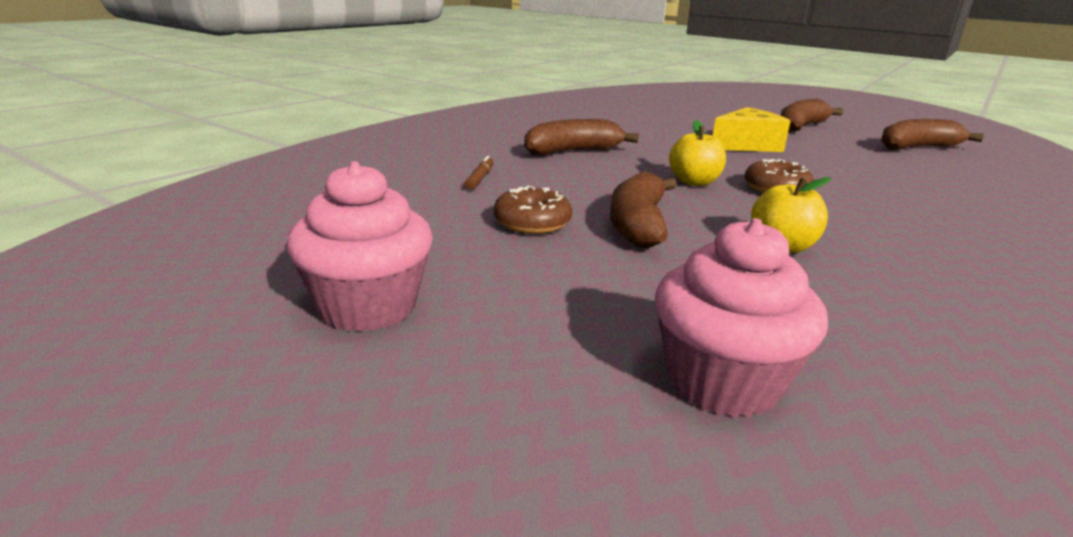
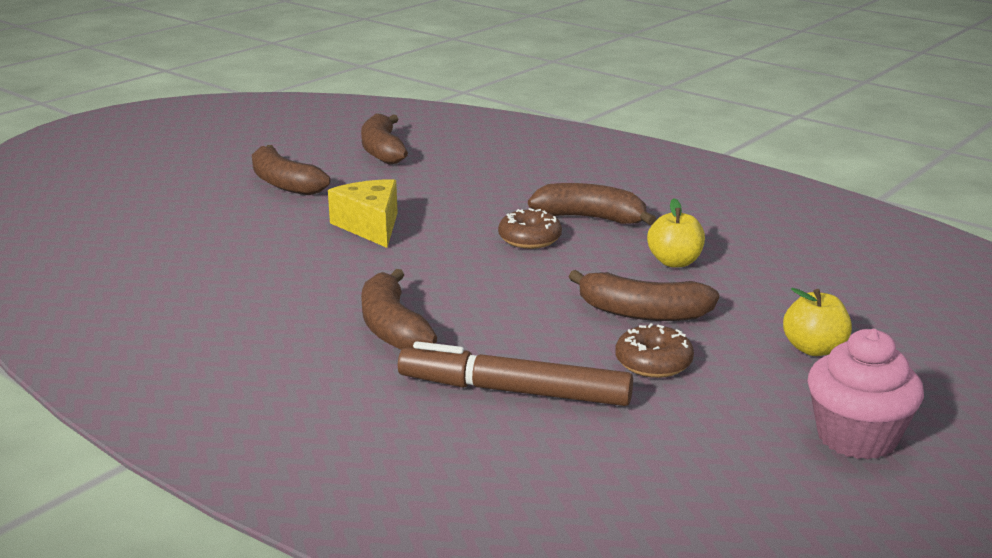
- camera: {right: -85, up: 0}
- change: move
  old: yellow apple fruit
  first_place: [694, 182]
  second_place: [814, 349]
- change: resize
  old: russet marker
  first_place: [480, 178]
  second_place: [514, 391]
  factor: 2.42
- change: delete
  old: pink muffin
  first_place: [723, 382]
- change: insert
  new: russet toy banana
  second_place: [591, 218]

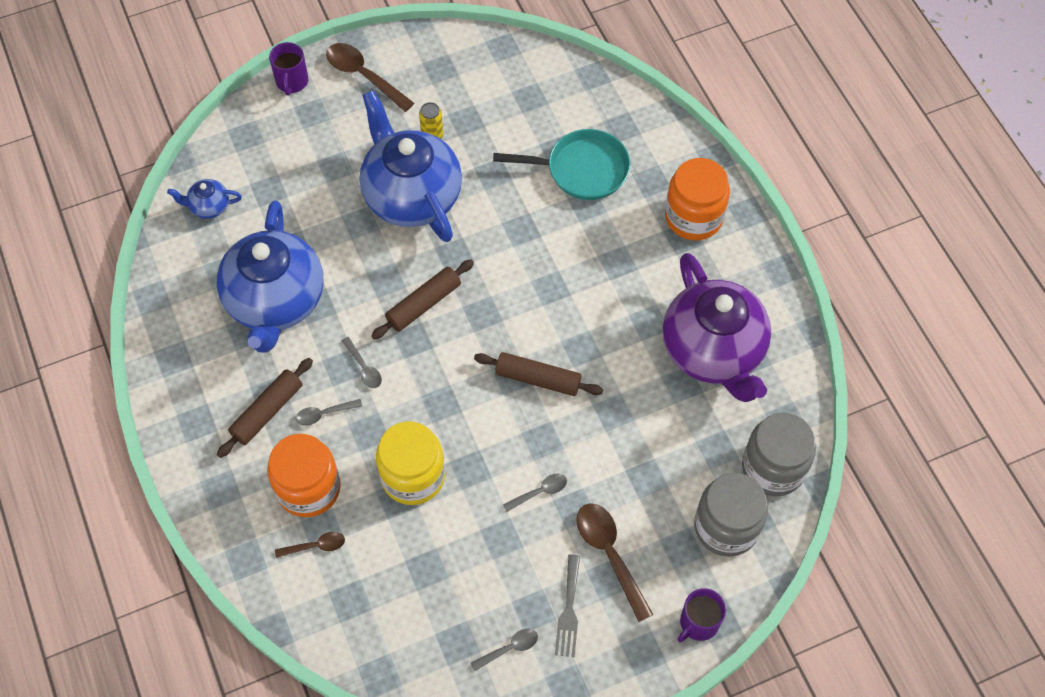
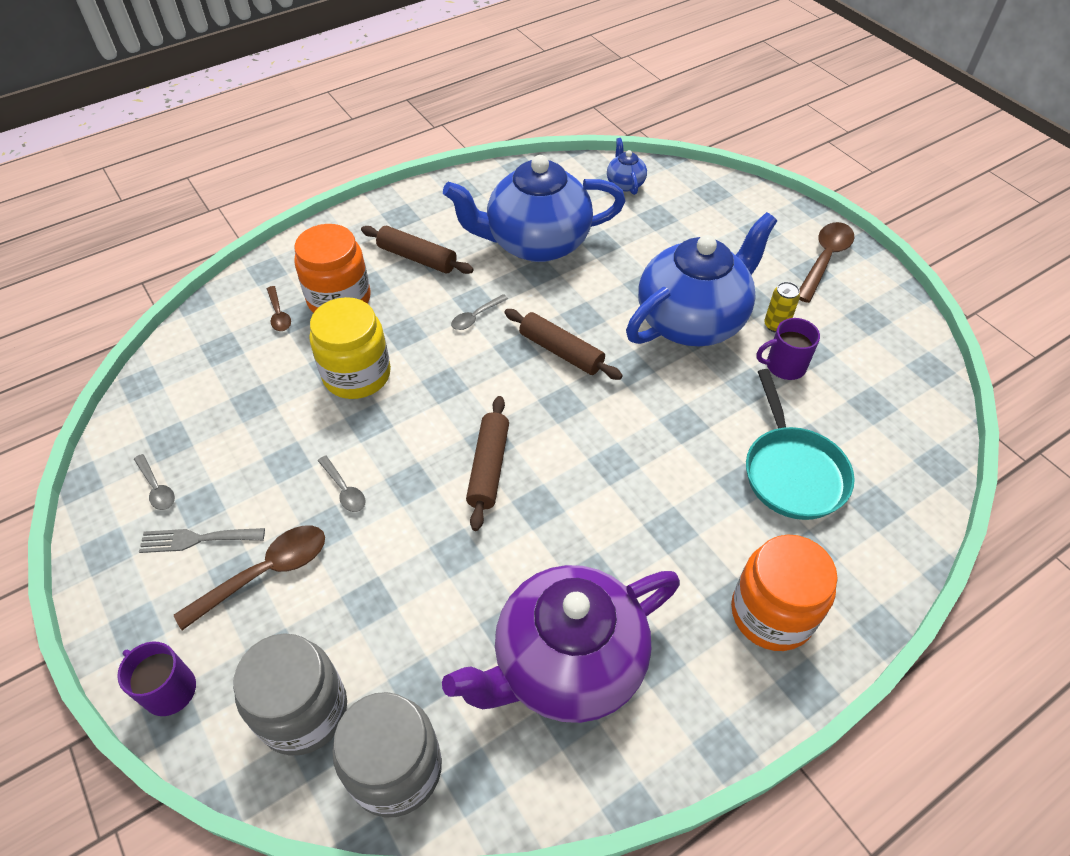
- camera: {right: 80, up: -10}
- change: move
  old: royal purple mug
  first_place: [292, 81]
  second_place: [784, 366]
- change: delete
  old: ash-grey tablespoon
  first_place: [324, 414]

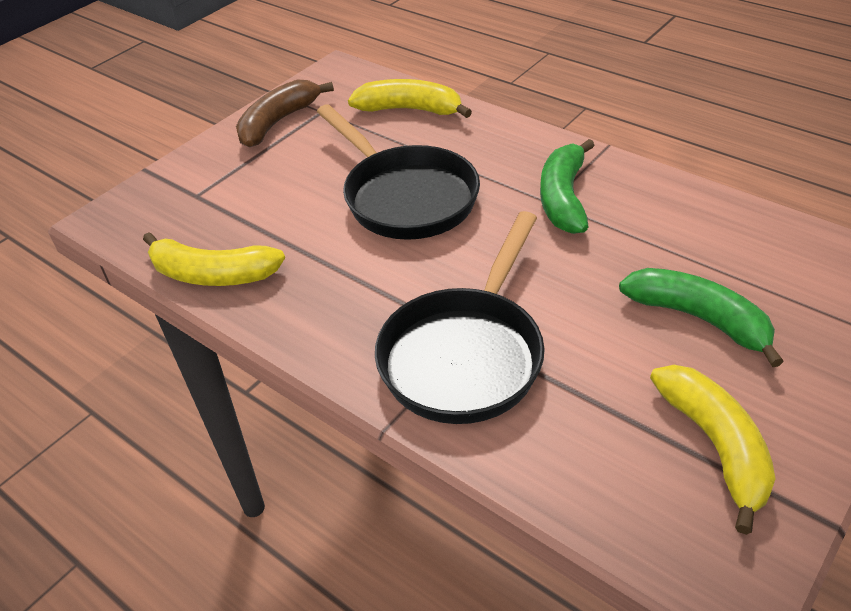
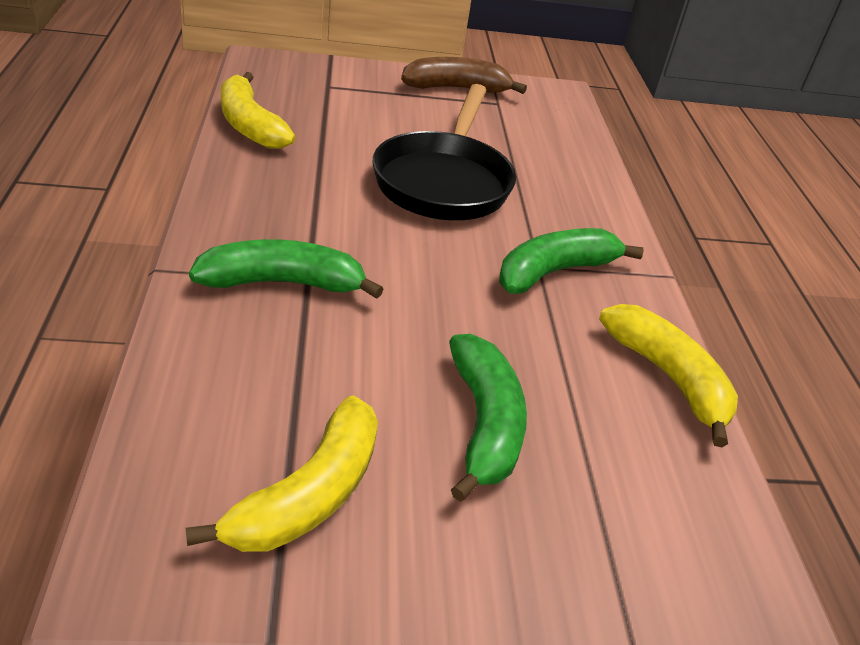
- camera: {right: 40, up: -5}
- change: move
  old: yellow toy banana
  first_place: [410, 110]
  second_place: [668, 378]
- change: replace
  old: ebony frying pan
  new: leaf-green toy banana
  first_place: [465, 354]
  second_place: [283, 283]

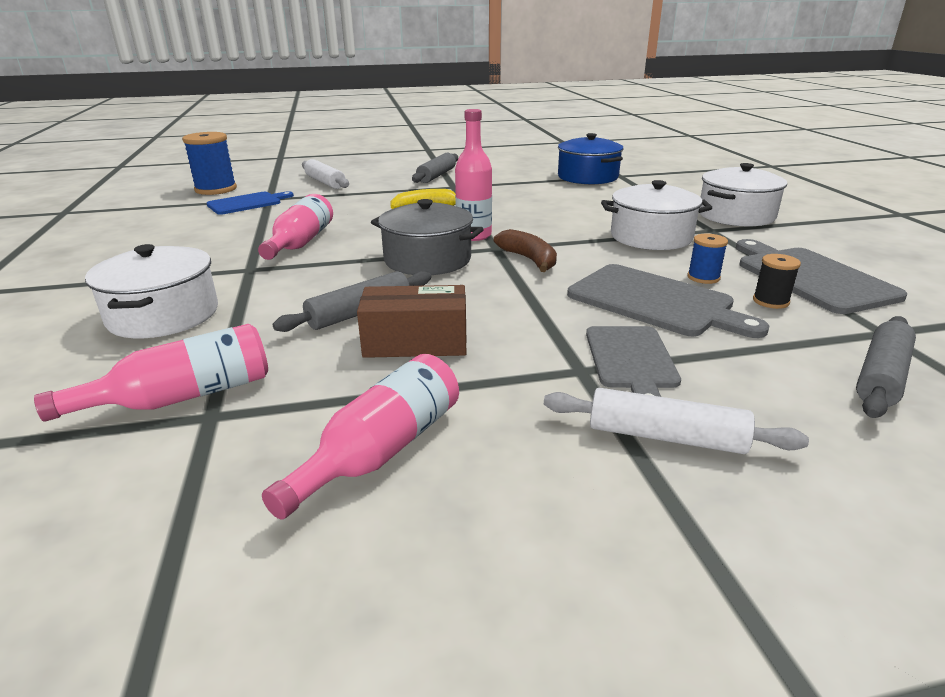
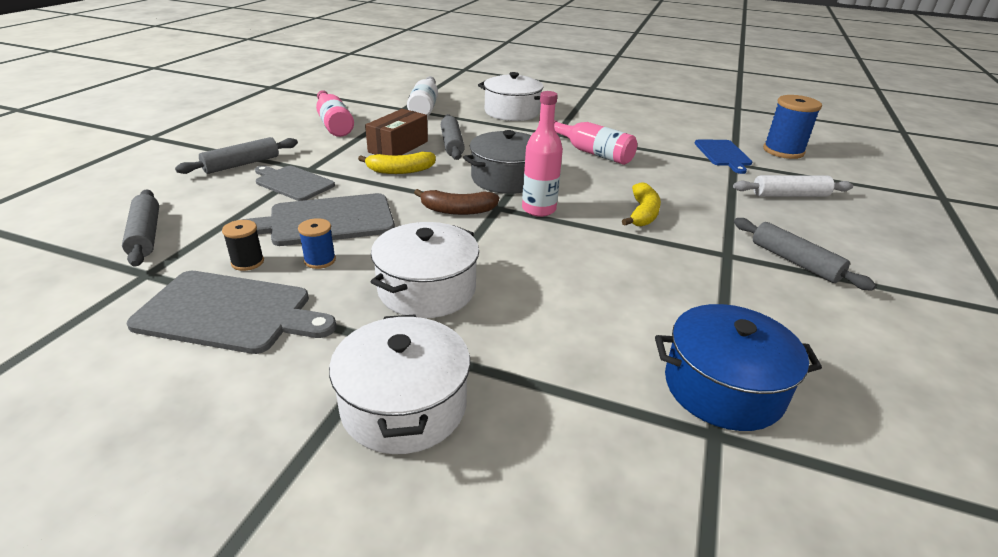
- camera: {right: 120, up: 5}
- change: recolor
  old: pink flask
  new: white flask
  first_place: [182, 397]
  second_place: [425, 107]
- change: recolor
  old: white rolling pin
  new: ash-grey rolling pin
  first_place: [666, 436]
  second_place: [242, 164]
- change: insert
  new: yellow toy banana
  second_place: [400, 171]

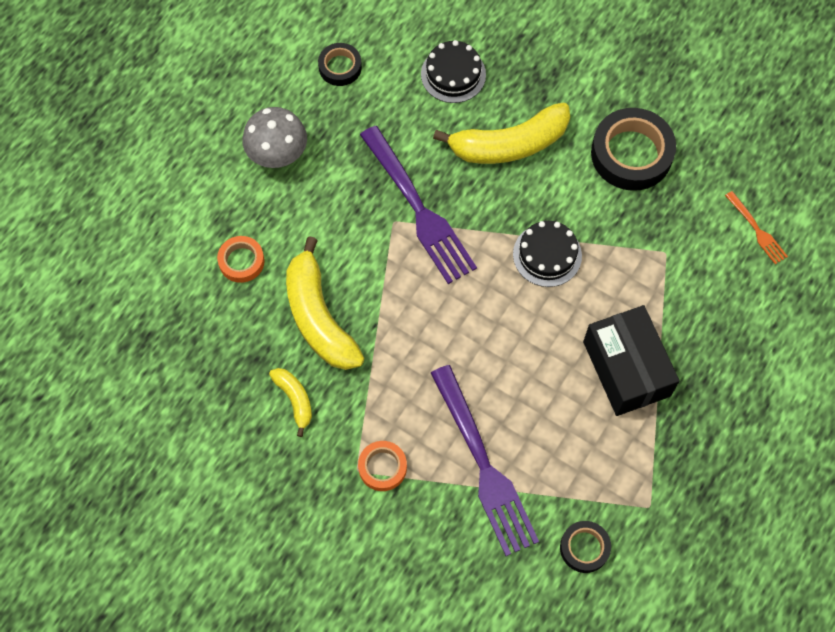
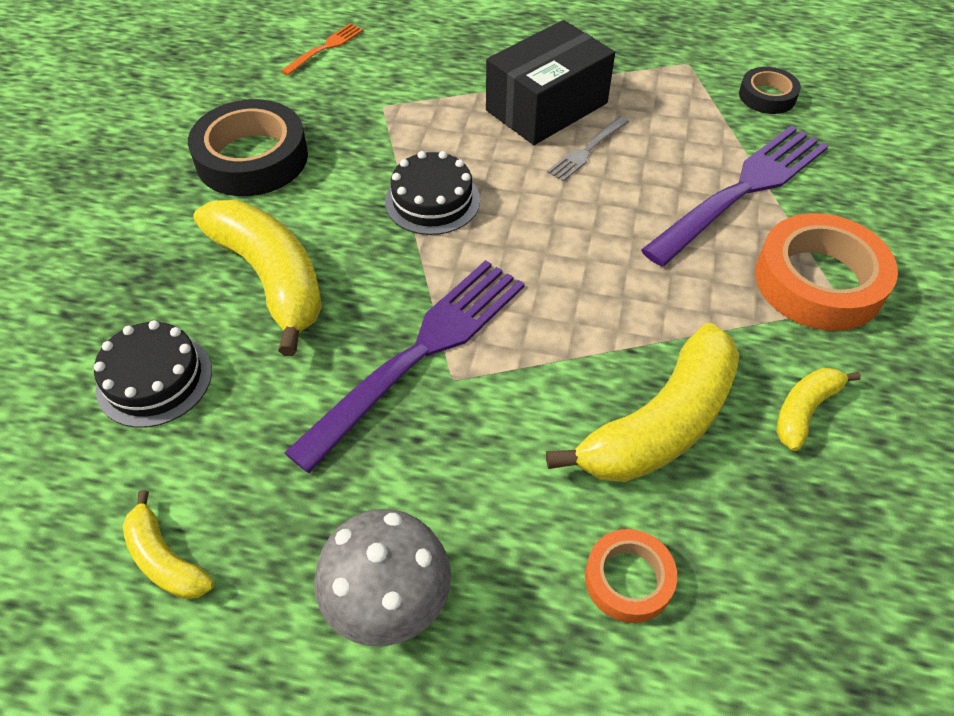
- camera: {right: -110, up: -15}
- change: replace
  old: ebony tape
  new: yellow toy banana
  first_place: [340, 67]
  second_place: [165, 559]
- change: resize
  old: bright orange tape
  first_place: [382, 467]
  second_place: [818, 281]
  factor: 1.84
- change: insert
  new: ash-grey dinner fork
  second_place: [587, 150]

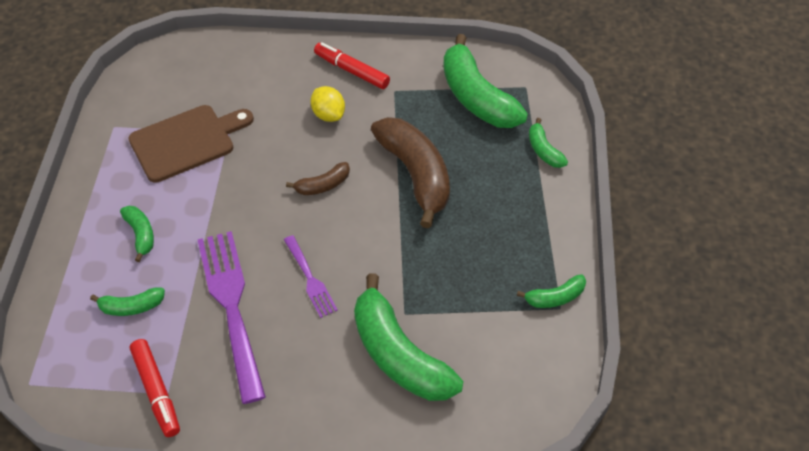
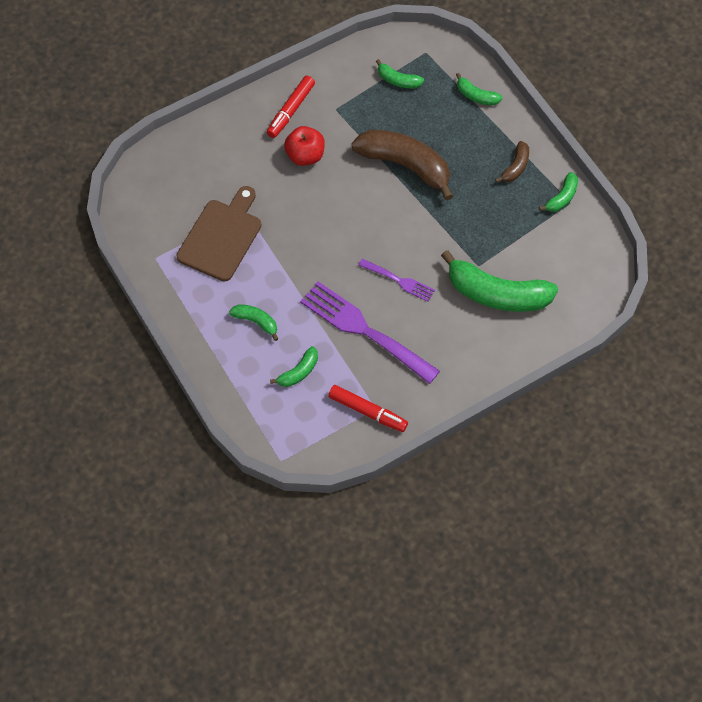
- camera: {right: -35, up: 10}
- change: resize
  old: leaf-green toy banana
  first_place: [476, 97]
  second_place: [398, 80]
  factor: 0.47
- change: rotate
  old: red marker
  first_place: [352, 71]
  second_place: [291, 110]
  degrees: -60
- change: replace
  old: yellow toy lemon
  new: red apple fruit
  first_place: [328, 115]
  second_place: [305, 155]
- change: move
  old: russet toy banana
  first_place: [323, 185]
  second_place: [515, 167]

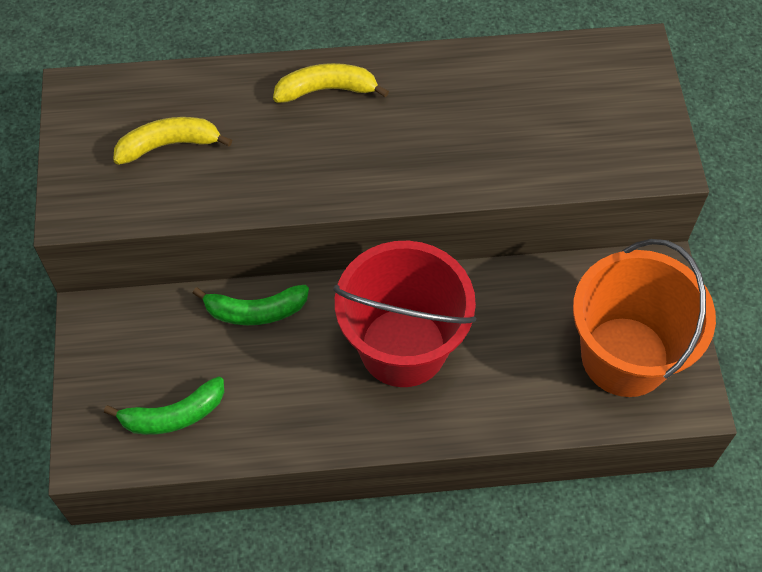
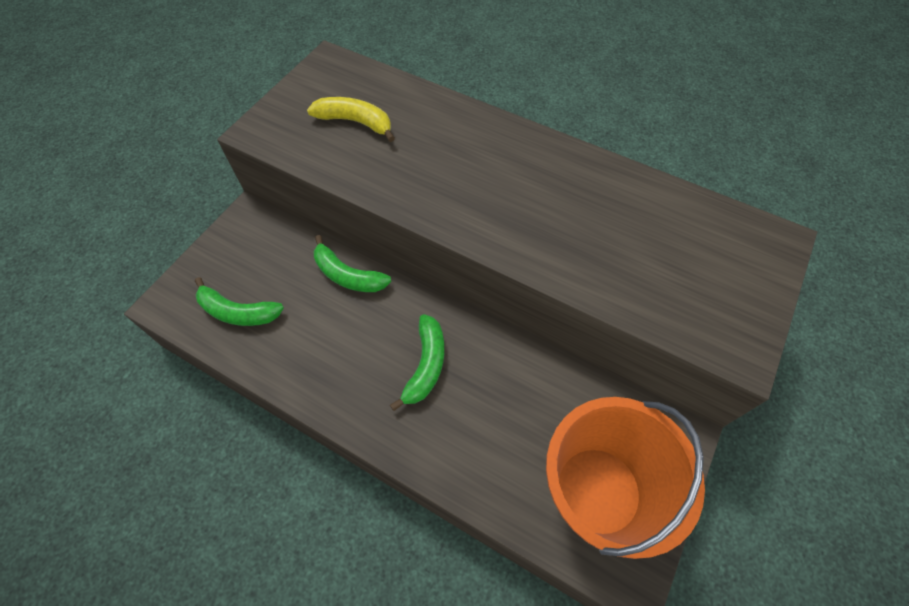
- camera: {right: 35, up: 0}
- change: delete
  old: yellow toy banana
  first_place: [327, 89]
- change: replace
  old: red bucket
  new: leaf-green toy banana
  first_place: [403, 347]
  second_place: [426, 365]

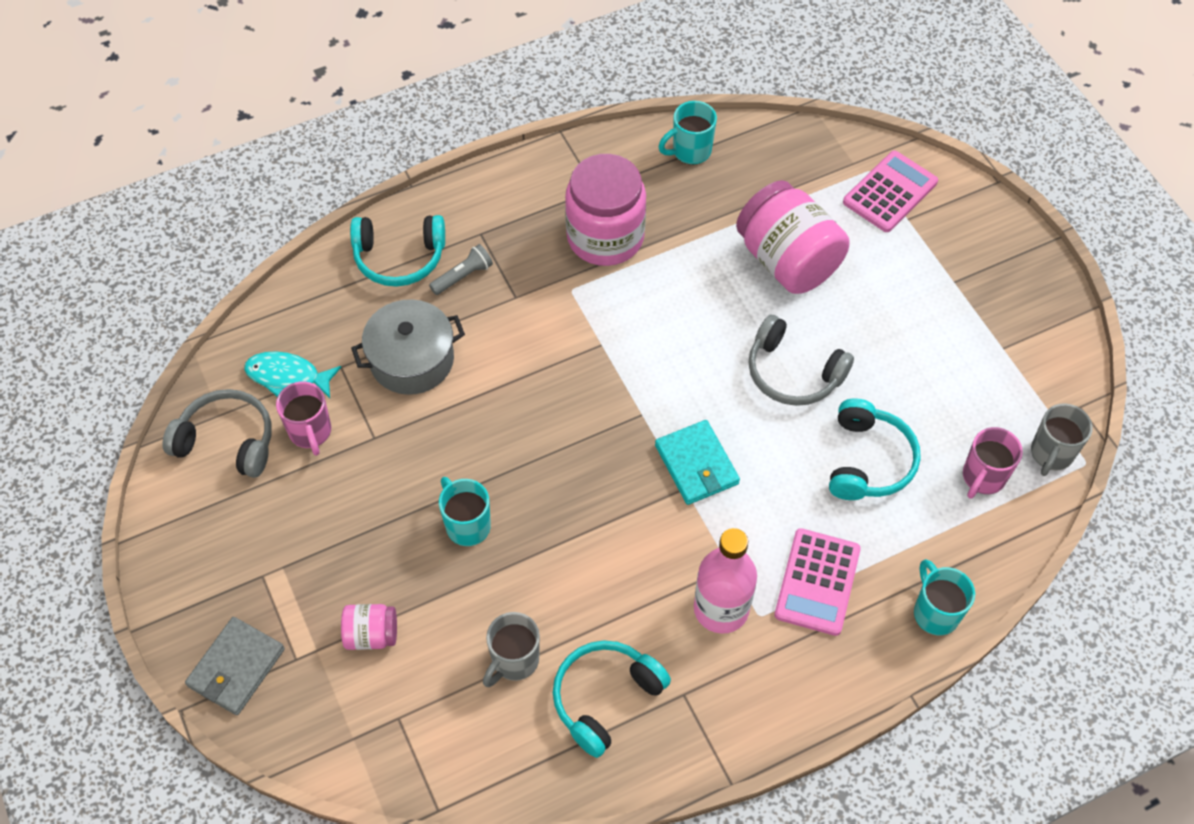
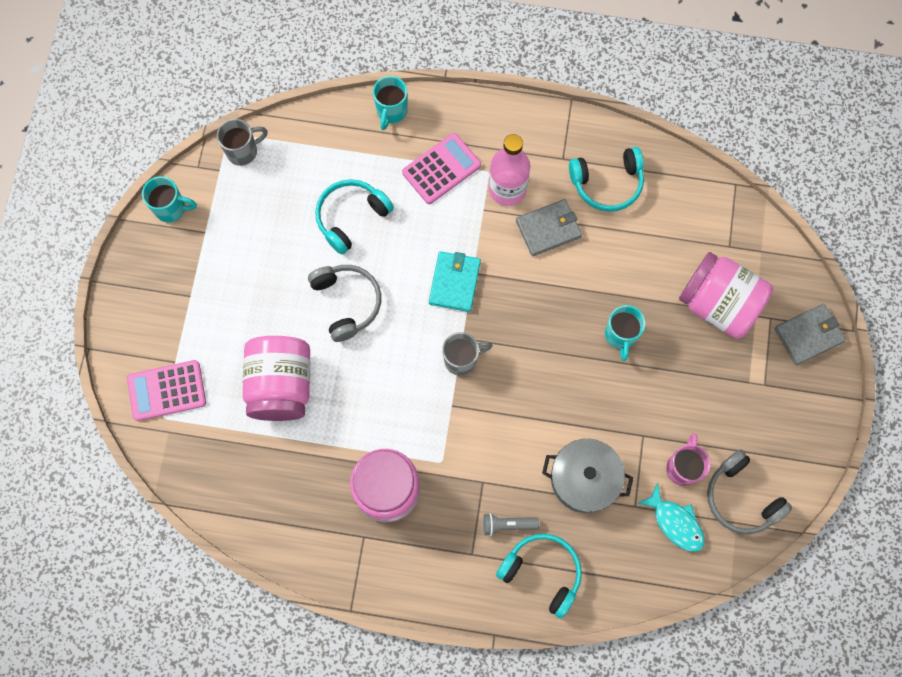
- camera: {right: -145, up: 15}
- change: move
  old: aqua mug
  first_place: [690, 151]
  second_place: [171, 208]
- change: delete
  old: pink mug
  first_place: [982, 477]
- change: resize
  old: pink jam jar
  first_place: [371, 634]
  second_place: [718, 304]
  factor: 2.07
- change: move
  old: ash-grey mug
  first_place: [514, 661]
  second_place: [462, 359]
- change: insert
  new: ash-grey wallet
  second_place: [548, 229]

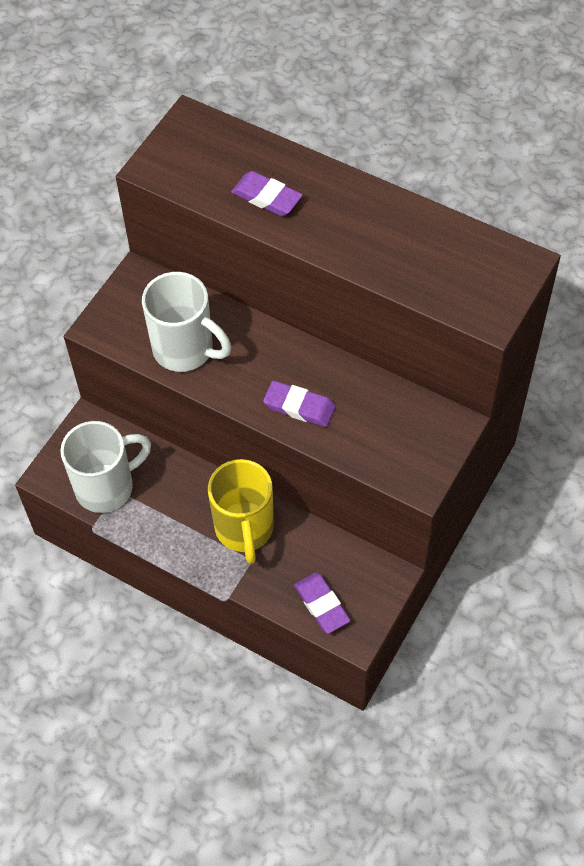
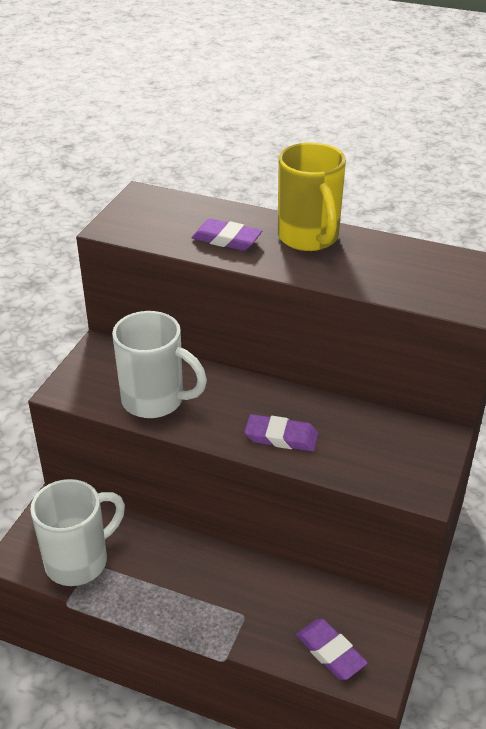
- camera: {right: -10, up: -20}
- change: move
  old: yellow mug
  first_place: [244, 529]
  second_place: [309, 238]

